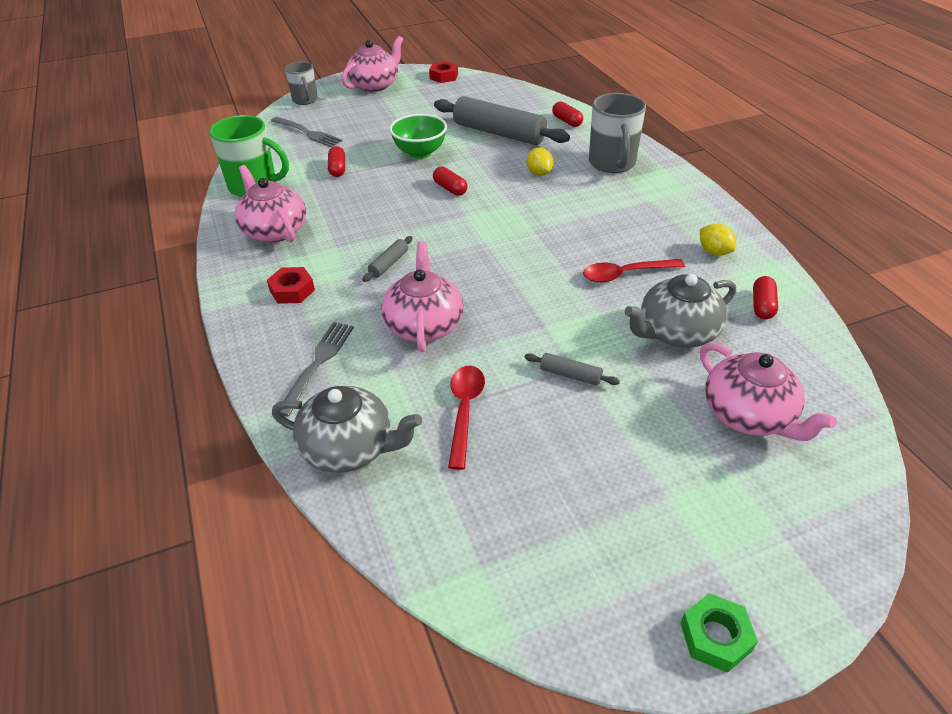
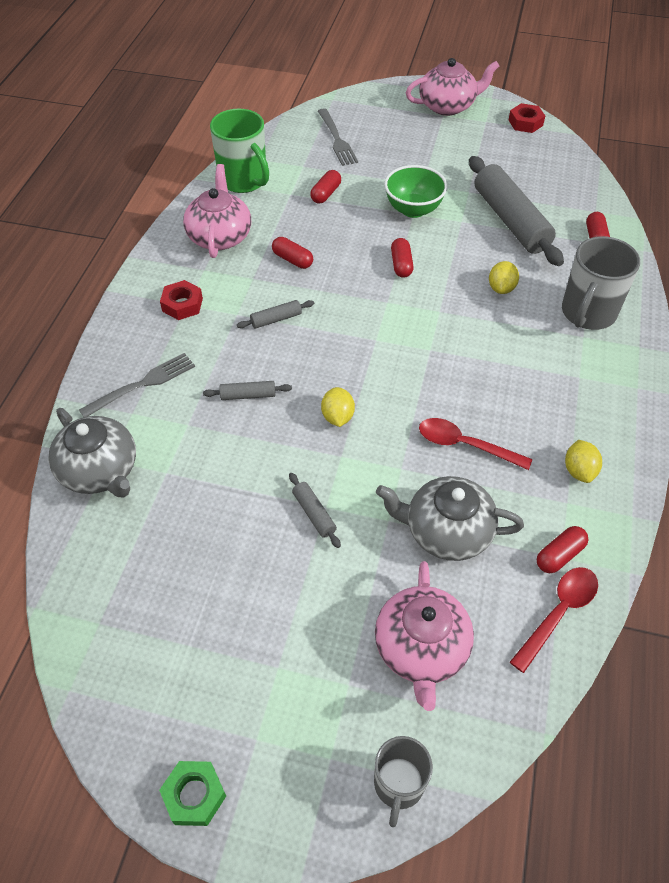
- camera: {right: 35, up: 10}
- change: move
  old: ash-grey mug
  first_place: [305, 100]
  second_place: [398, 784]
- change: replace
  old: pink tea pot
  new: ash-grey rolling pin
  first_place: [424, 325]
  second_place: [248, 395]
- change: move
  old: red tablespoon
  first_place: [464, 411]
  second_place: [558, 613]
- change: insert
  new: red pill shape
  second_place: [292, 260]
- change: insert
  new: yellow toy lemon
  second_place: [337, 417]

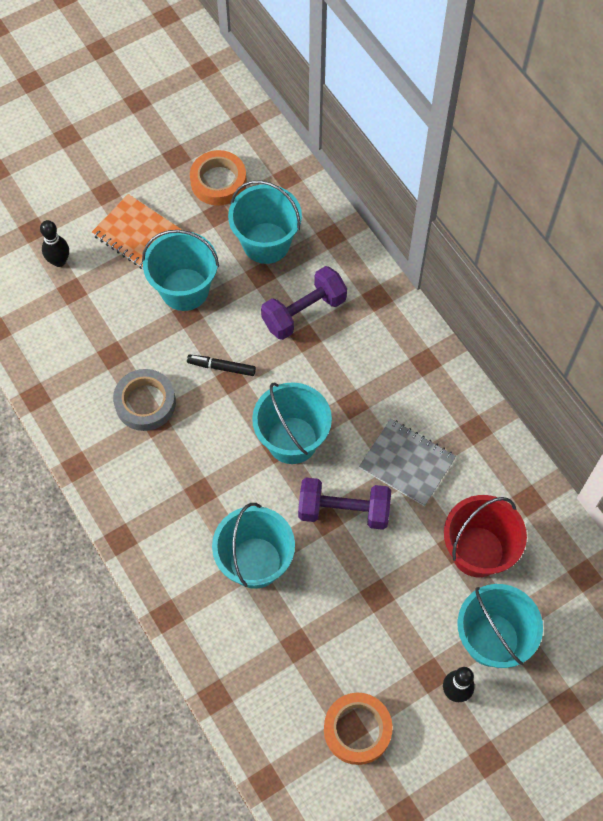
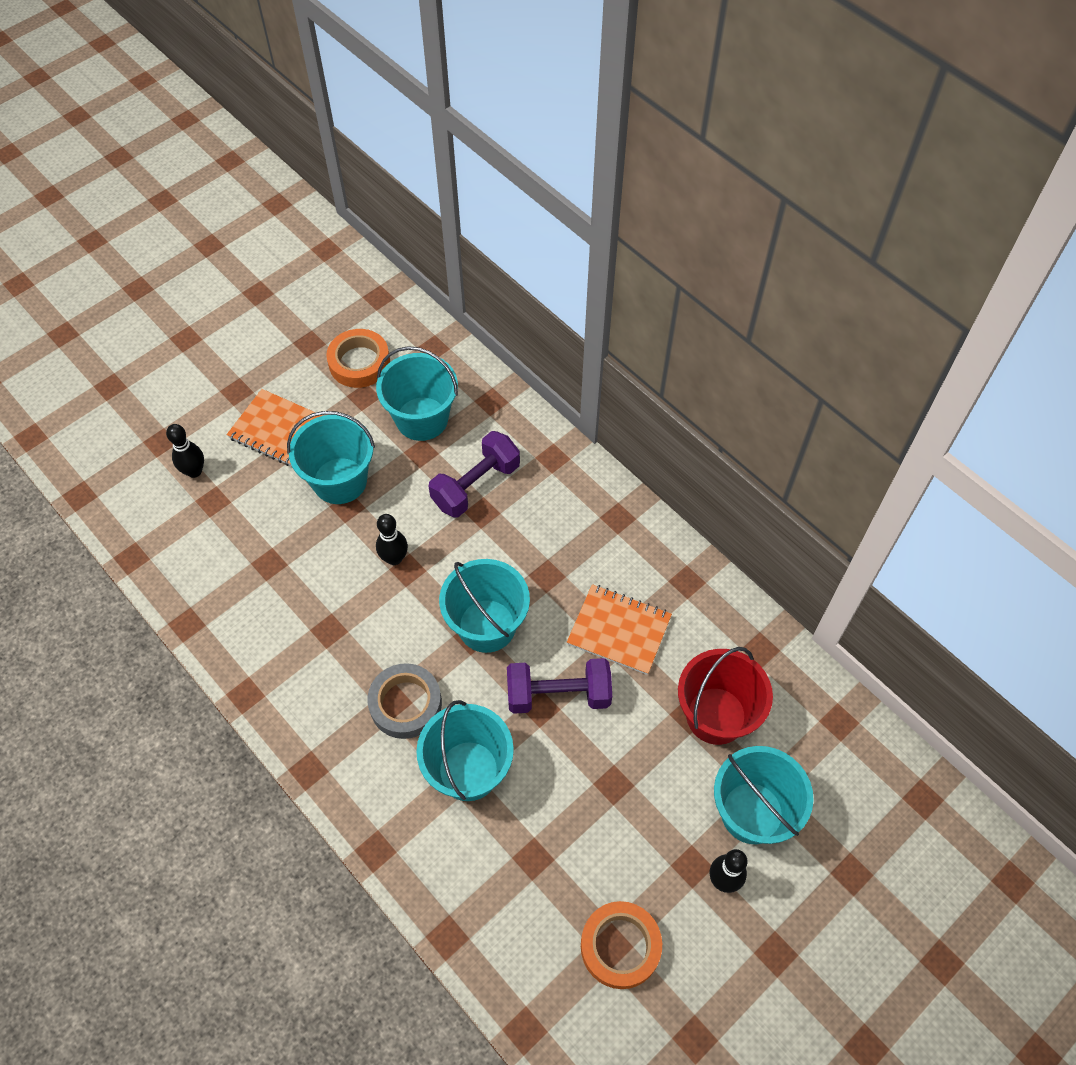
- camera: {right: -10, up: -5}
- change: replace
  old: ebony marker
  new: ebony skittle
  first_place: [221, 367]
  second_place: [394, 558]
- change: move
  old: ash-grey tape
  first_place: [145, 403]
  second_place: [405, 704]
- change: recolor
  old: ash-grey notebook
  new: bright orange notebook
  first_place: [407, 463]
  second_place: [619, 630]

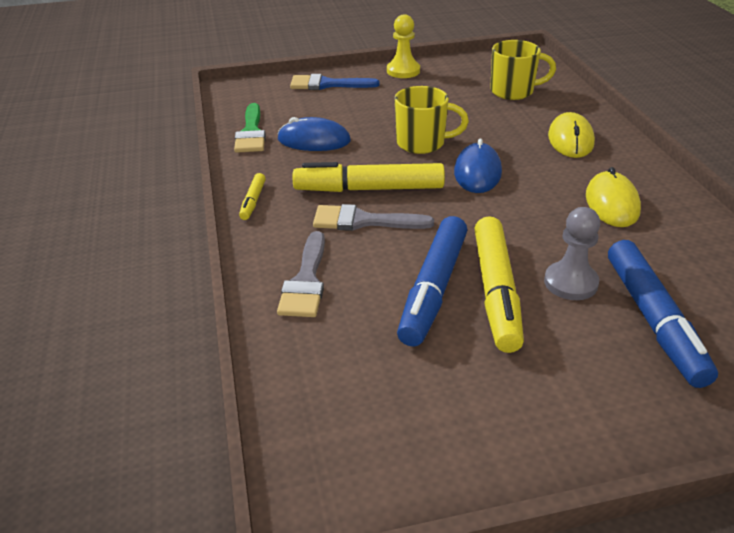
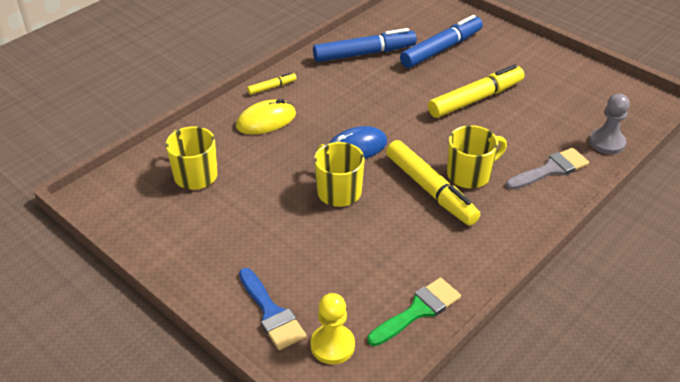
- camera: {right: -125, up: 5}
- change: move
  old: yellow chess pawn
  first_place: [403, 71]
  second_place: [332, 345]
- change: delete
  old: royal blue computer mouse
  first_place: [314, 140]
- change: delete
  old: yellow computer mouse
  first_place: [612, 203]
- change: move
  old: yellow marker
  first_place: [253, 201]
  second_place: [272, 87]
- change: replace
  old: ash-grey brush
  new: yellow mug
  first_place: [363, 221]
  second_place: [470, 174]
- change: move
  old: ash-grey chess pawn
  first_place: [570, 283]
  second_place: [607, 143]
- change: move
  old: royal blue marker
  first_place: [433, 289]
  second_place: [364, 53]

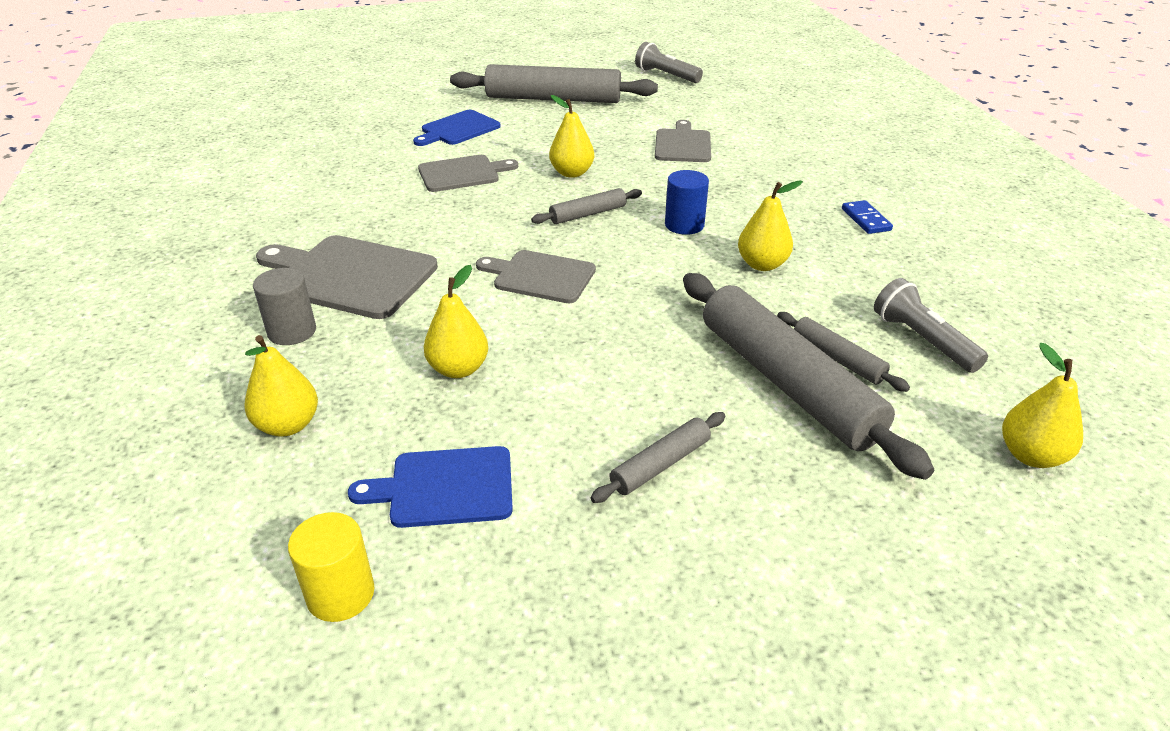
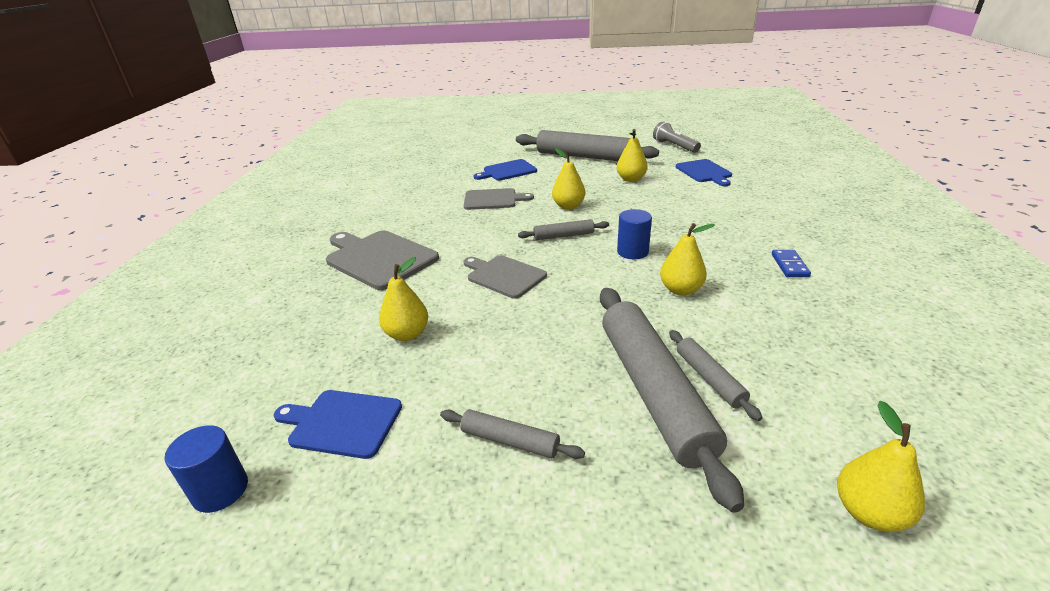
- camera: {right: 20, up: -5}
- change: delete
  old: ash-grey chopping board
  first_place: [683, 145]
- change: delete
  old: ash-grey solid cylinder
  first_place: [292, 331]
- change: delete
  old: ash-grey flashlight
  first_place: [922, 340]
- change: move
  old: yellow toy pear
  first_place: [288, 425]
  second_place: [631, 179]
- change: rotate
  old: ash-grey rolling pin
  first_place: [660, 464]
  second_place: [510, 441]
  degrees: 45
- change: recolor
  old: yellow solid cylinder
  new: royal blue solid cylinder
  first_place: [340, 594]
  second_place: [220, 490]
- change: insert
  new: royal blue chopping board
  second_place: [704, 172]

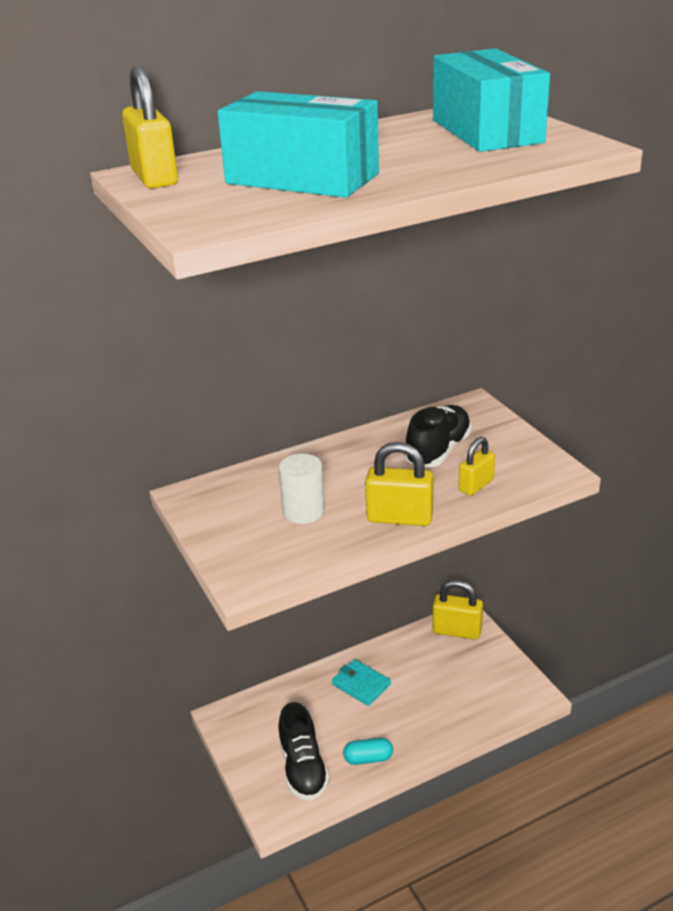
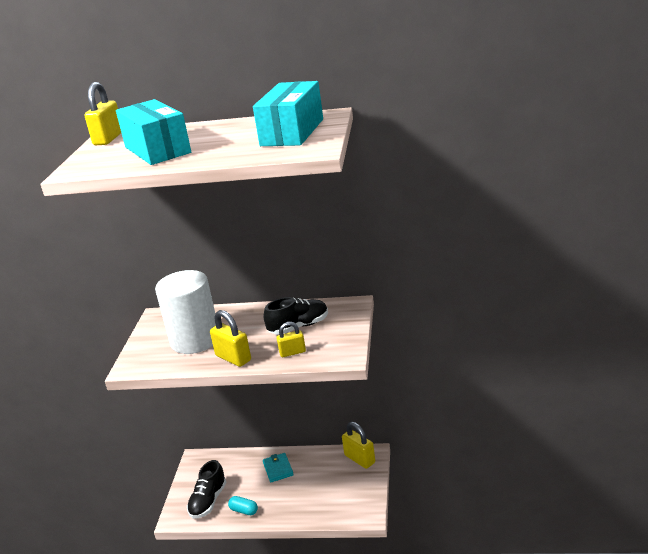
- camera: {right: 35, up: -5}
- change: resize
  old: white solid cylinder
  first_place: [303, 511]
  second_place: [195, 340]
  factor: 1.98

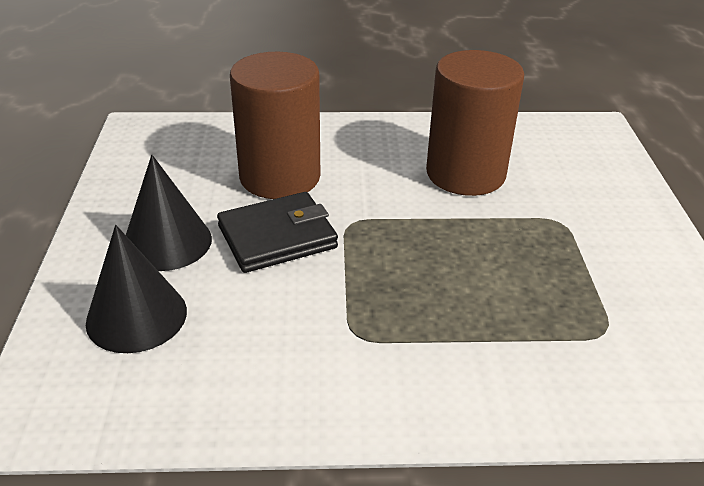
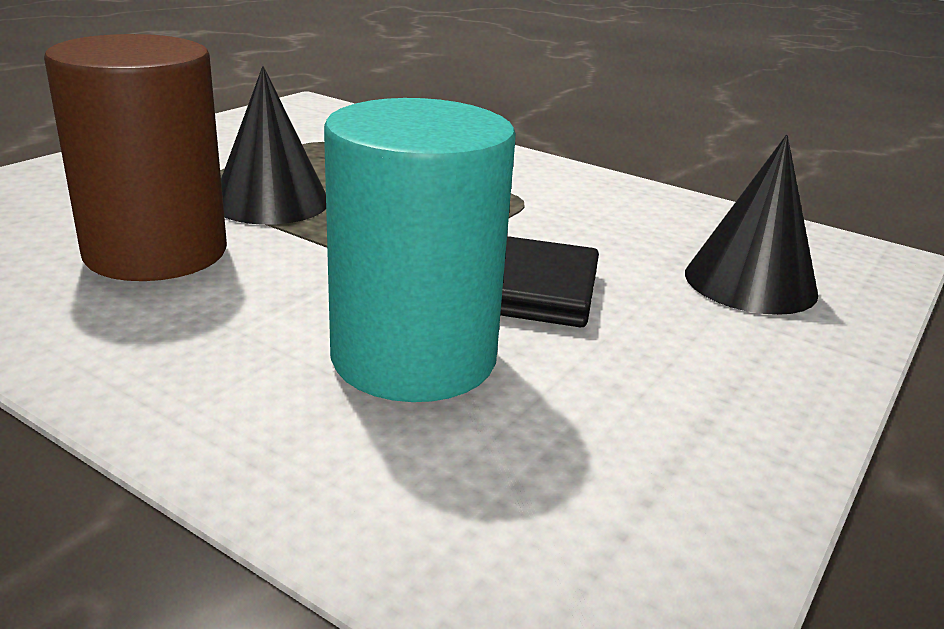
- camera: {right: -145, up: -10}
- change: recolor
  old: russet solid cylinder
  new: aqua solid cylinder
  first_place: [280, 177]
  second_place: [414, 357]
- change: move
  old: ebony solid cone
  first_place: [167, 242]
  second_place: [271, 202]

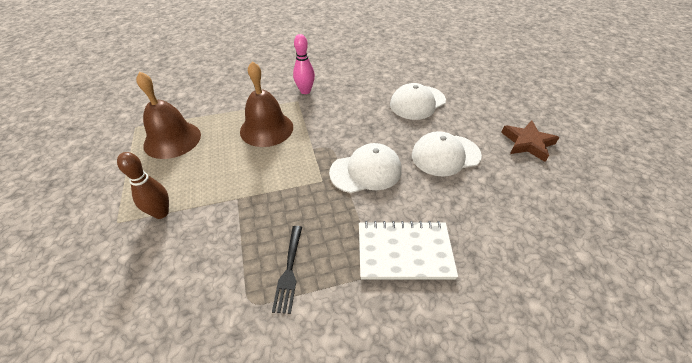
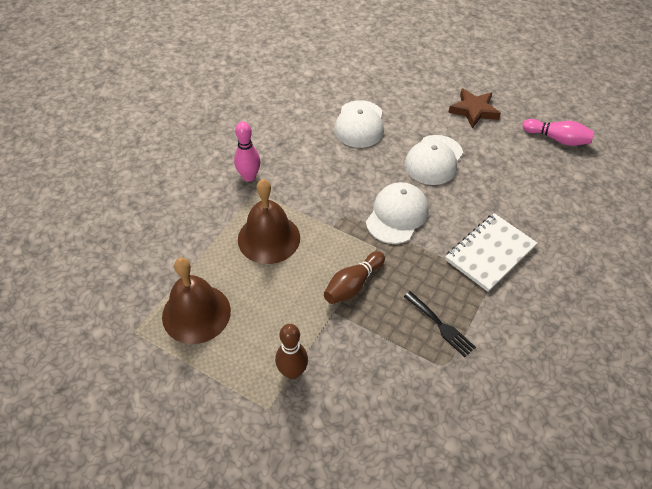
- camera: {right: -45, up: 5}
- change: insert
  new: pink skittle
  second_place: [557, 139]
- change: insert
  new: russet skittle
  second_place: [353, 285]

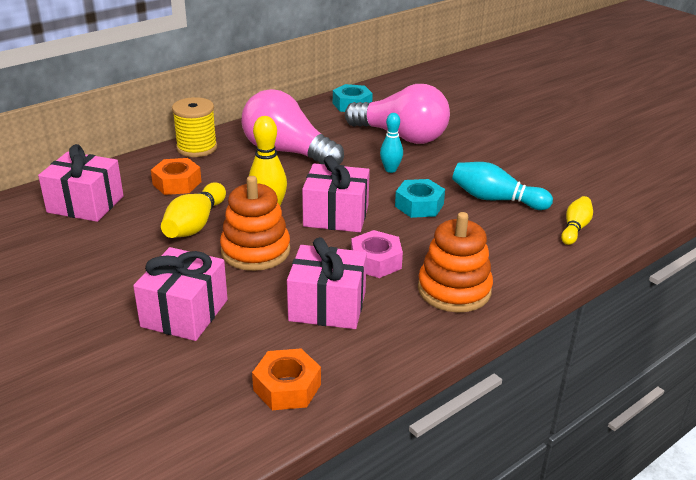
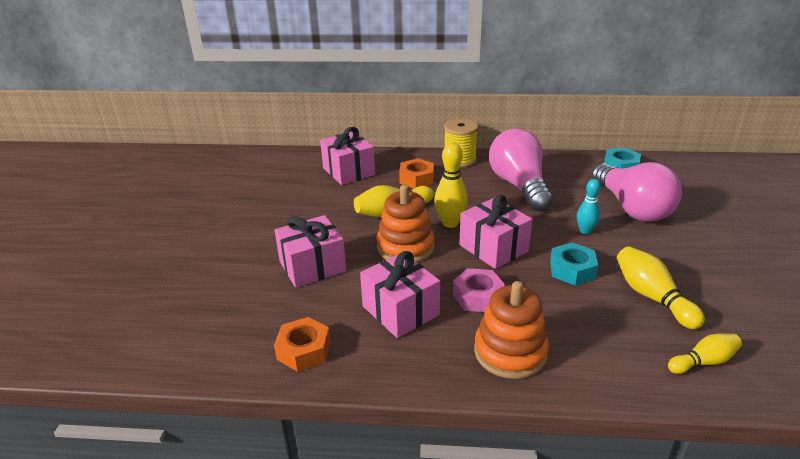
- camera: {right: 45, up: 0}
- change: recolor
  old: aqua skittle
  new: yellow skittle
  first_place: [496, 199]
  second_place: [652, 297]

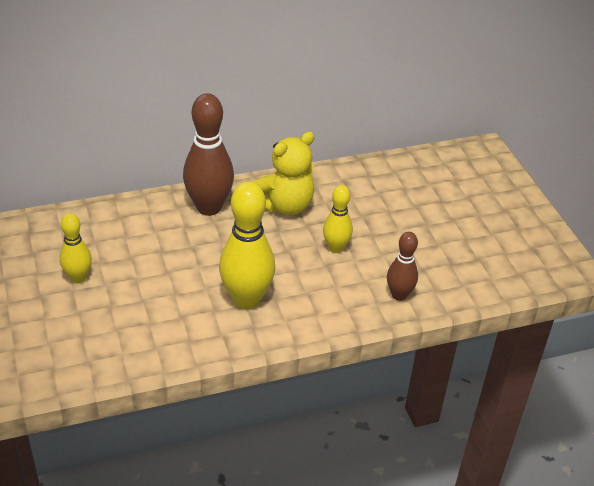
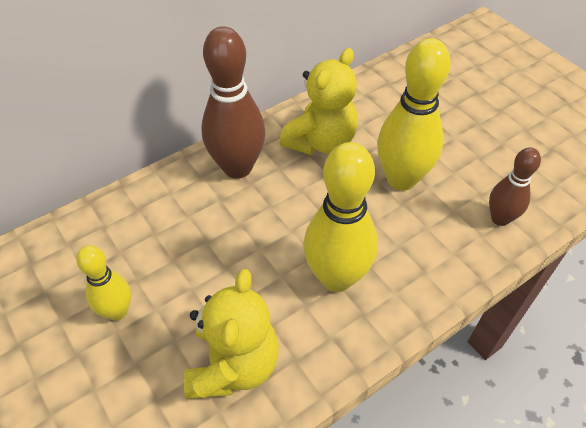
- camera: {right: -15, up: 10}
- change: resize
  old: yellow skittle
  first_place: [335, 248]
  second_place: [401, 179]
  factor: 1.75
- change: insert
  new: yellow teddy bear
  second_place: [233, 365]

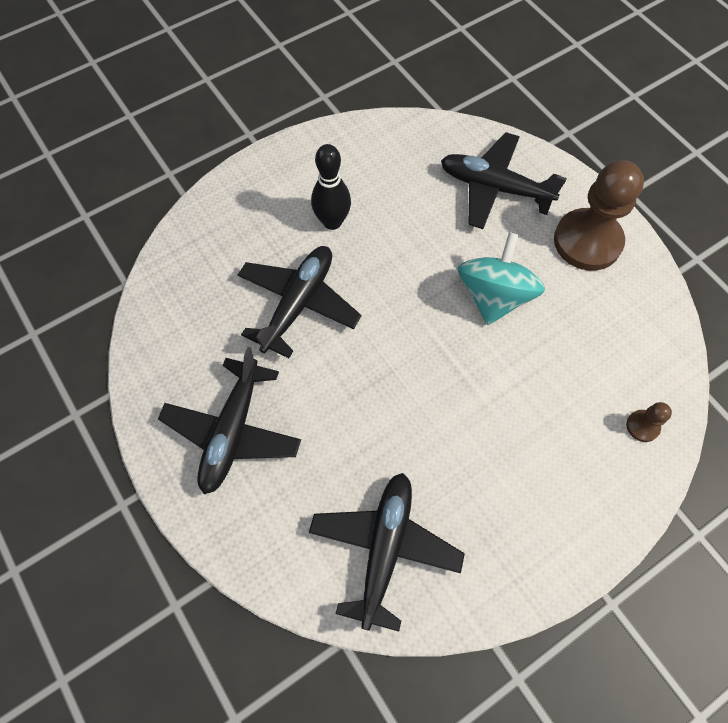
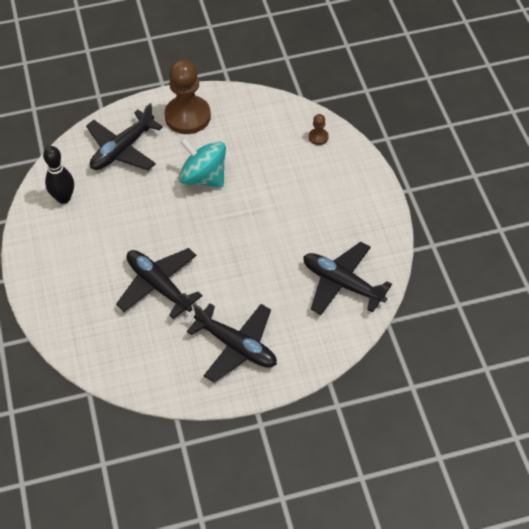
- camera: {right: -70, up: -10}
- change: move
  old: ebony skittle
  first_place: [332, 222]
  second_place: [63, 198]

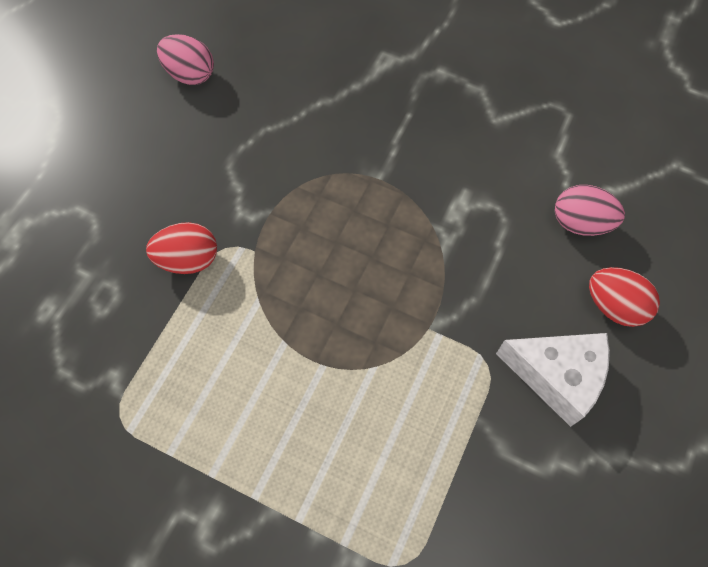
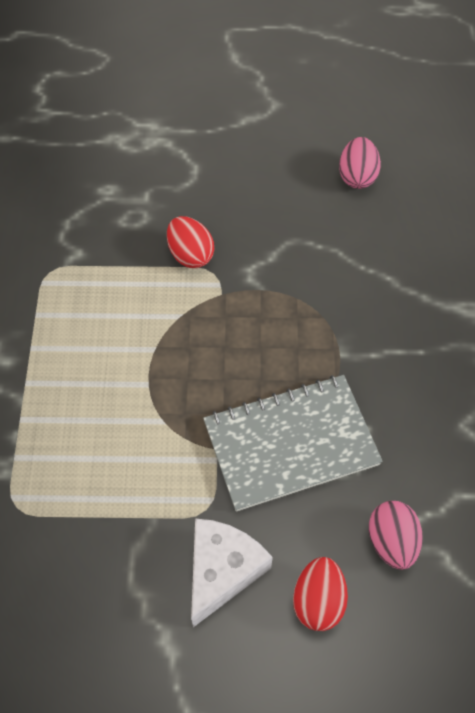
- camera: {right: 65, up: -5}
- change: rotate
  old: white piece of cheese
  first_place: [557, 376]
  second_place: [222, 571]
  degrees: -150
- change: insert
  new: ash-grey notebook
  second_place: [291, 444]

